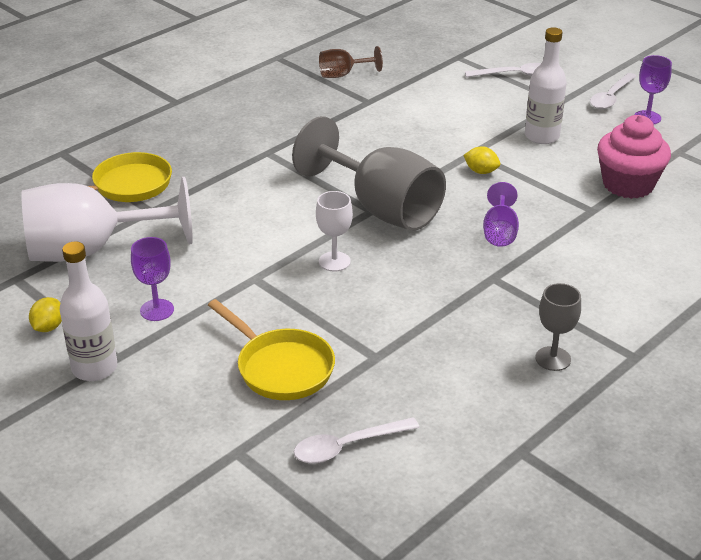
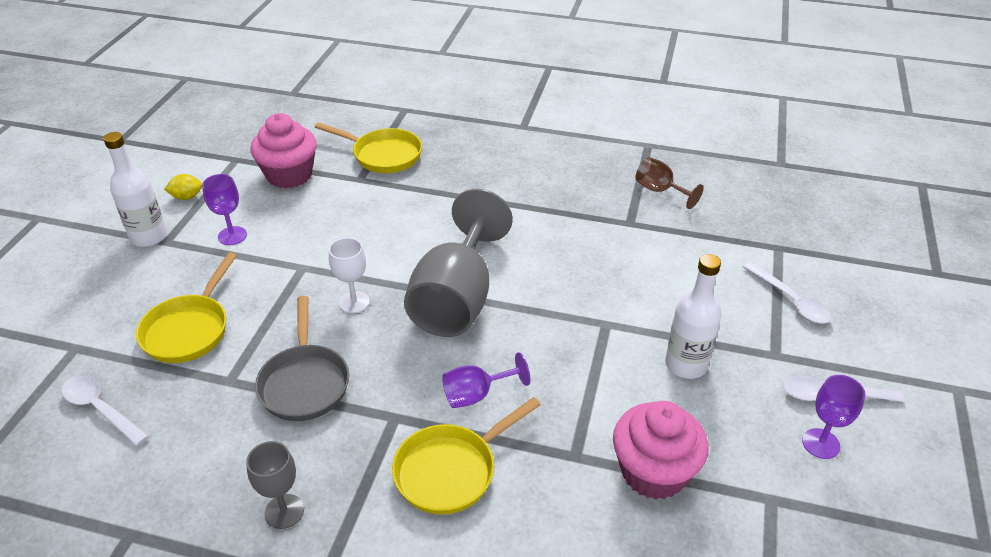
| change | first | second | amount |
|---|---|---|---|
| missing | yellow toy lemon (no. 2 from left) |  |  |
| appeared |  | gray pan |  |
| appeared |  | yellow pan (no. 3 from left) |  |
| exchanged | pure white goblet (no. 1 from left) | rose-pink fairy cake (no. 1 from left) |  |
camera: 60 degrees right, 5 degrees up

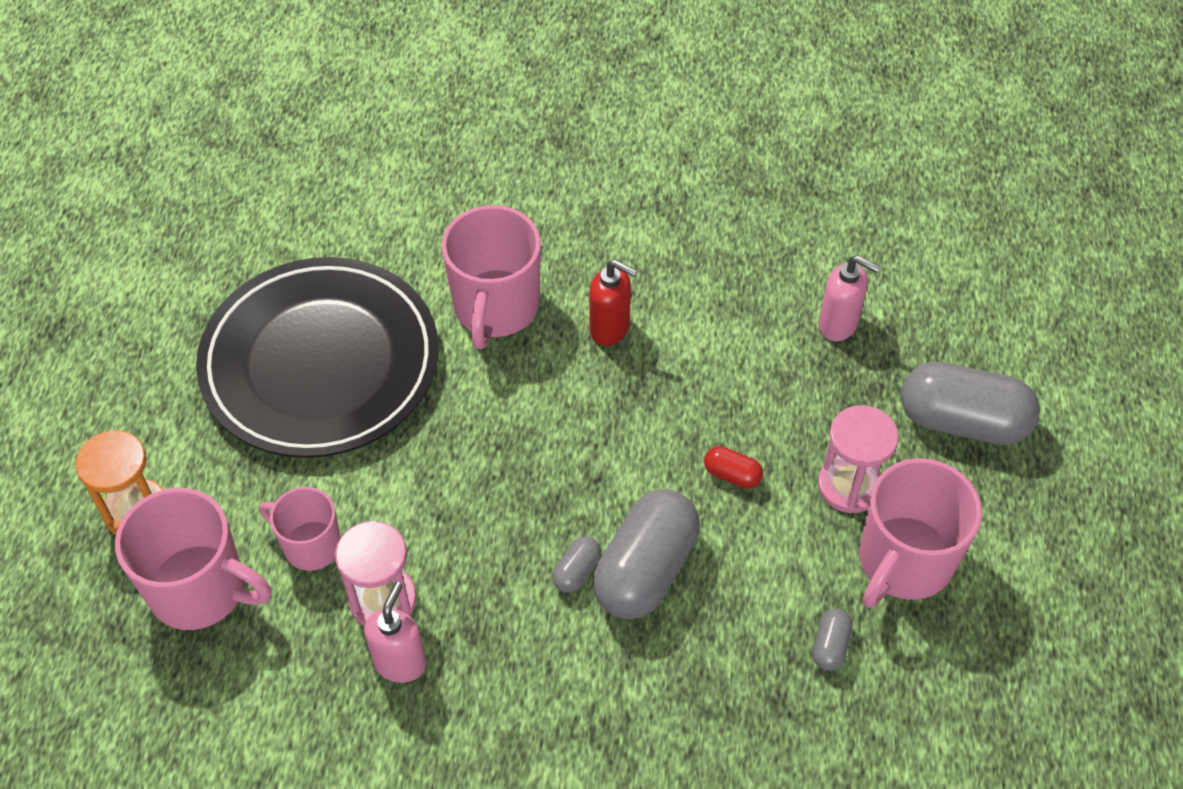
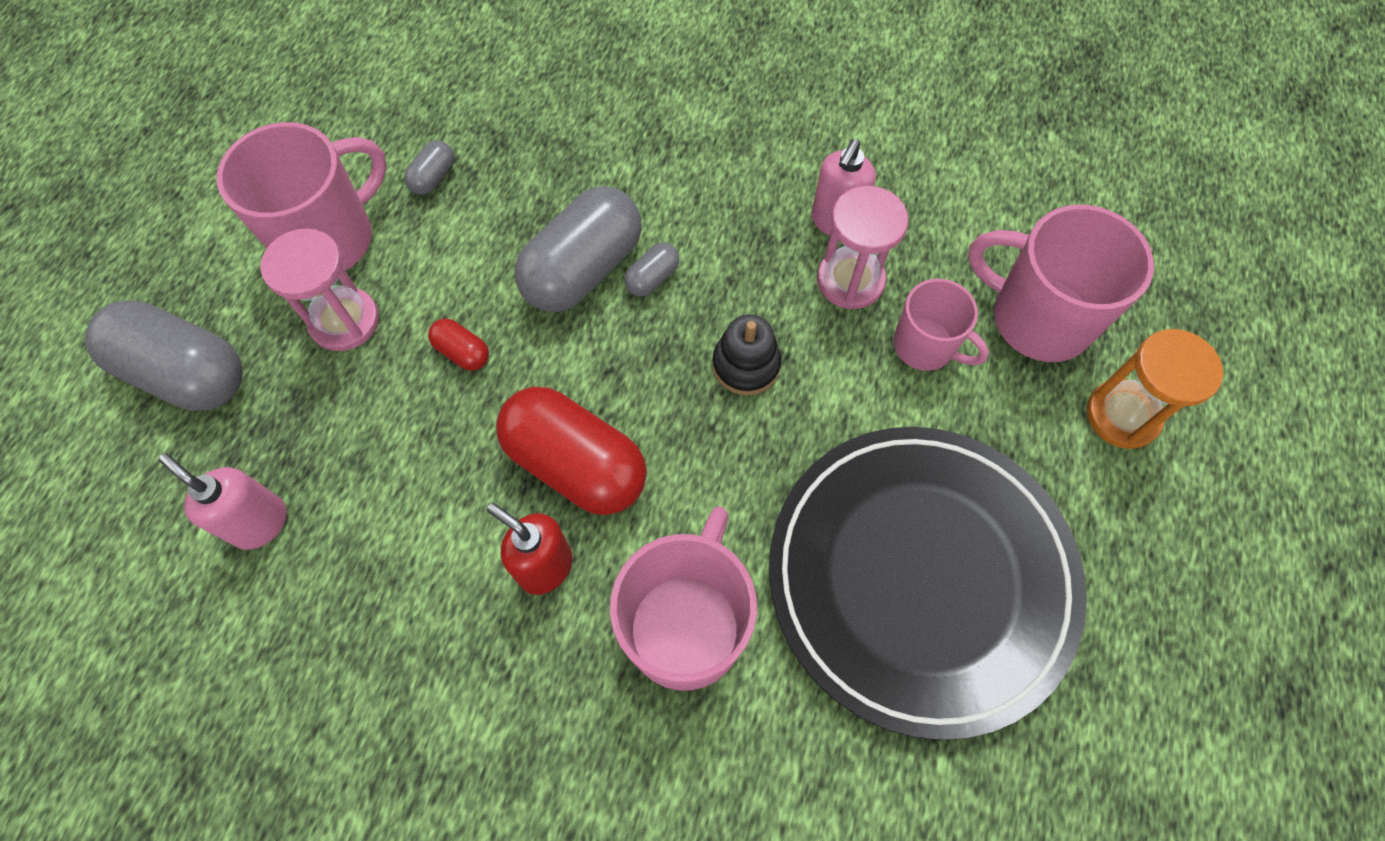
| change | first | second | amount |
|---|---|---|---|
| appeared |  | crimson capsule (no. 2 from left) |  |
| appeared |  | jet-black ring stacker |  |
camera: 170 degrees left, 10 degrees up

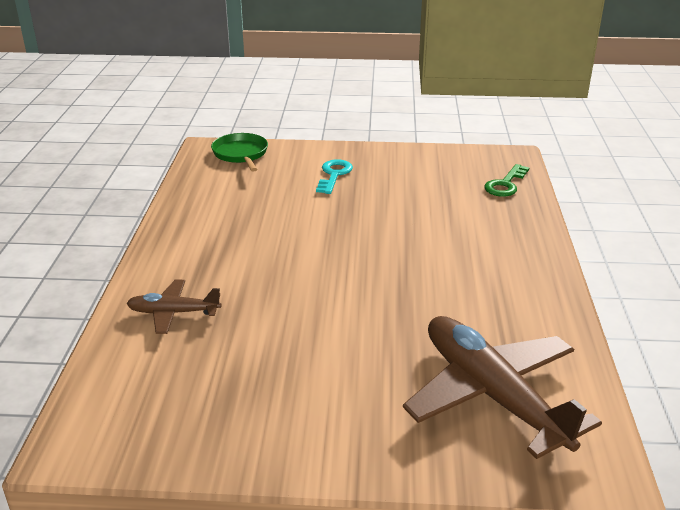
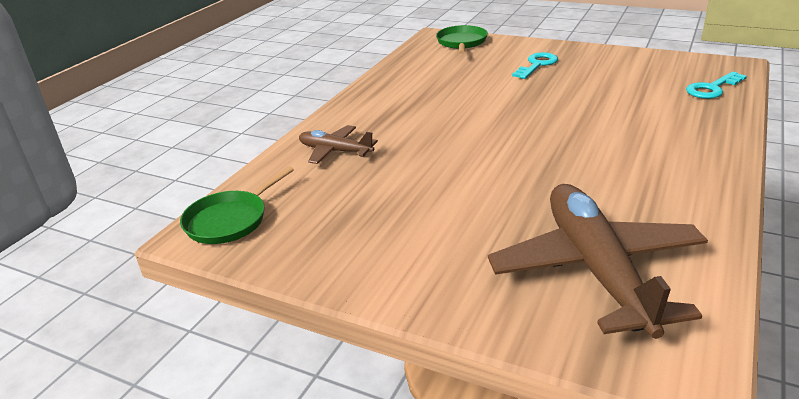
| change | first | second | amount |
|---|---|---|---|
| appeared |  | green pan (no. 1 from left) |  |
| colour | green door key | turquoise door key (no. 2 from left) |  |
camera: 25 degrees right, 0 degrees up

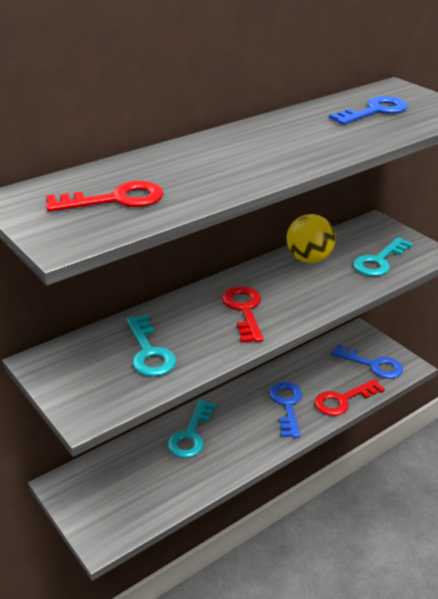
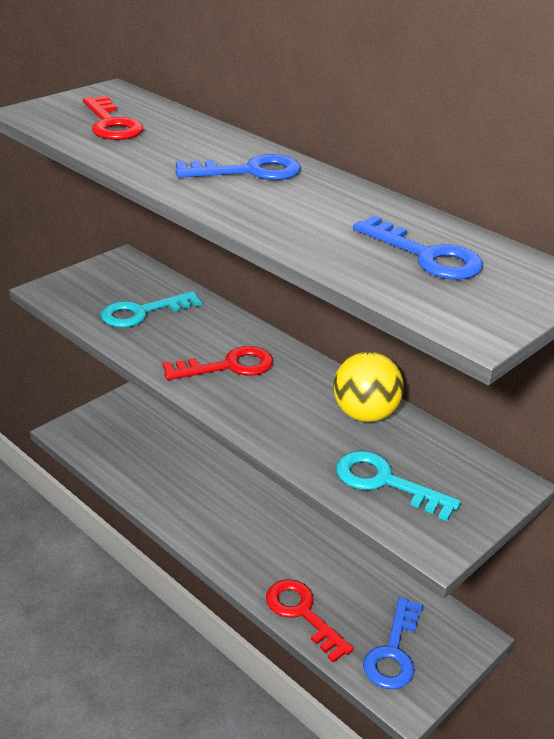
| change | first | second | amount |
|---|---|---|---|
| missing | turquoise door key (no. 2 from left) |  |  |
| relocated | blue door key (no. 1 from left) |  |  |
camera: 80 degrees right, 0 degrees up

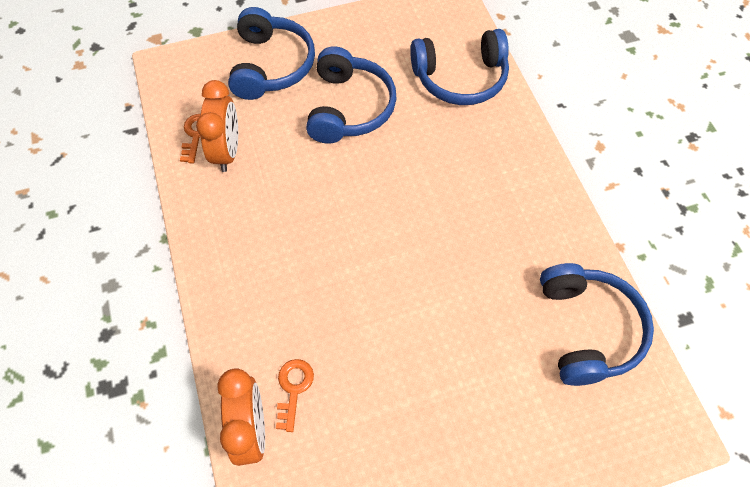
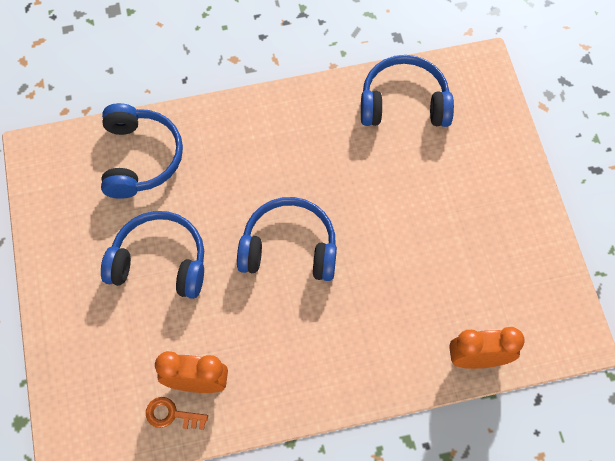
| change | first | second | amount |
|---|---|---|---|
| missing | orange-coloured door key (no. 2 from left) |  |  |
| relocated | blue headset (no. 1 from left in the first image) | blue headset (no. 3 from left) |  |
camera: 85 degrees left, 5 degrees up

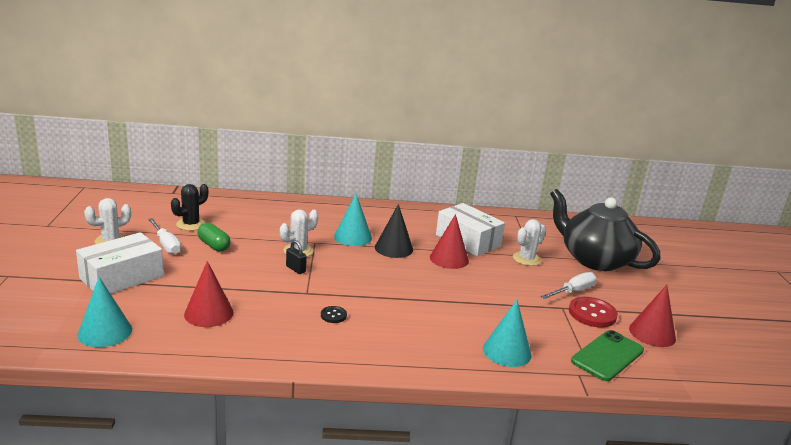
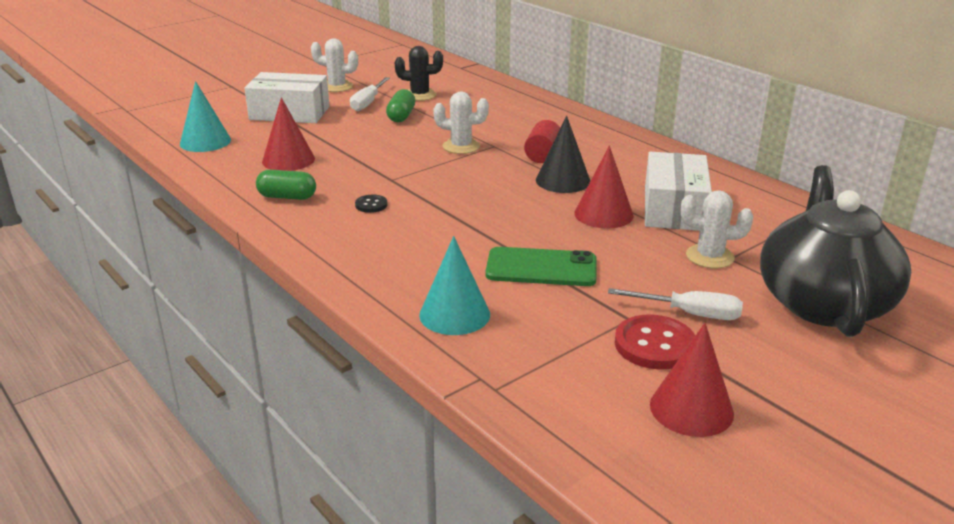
| change | first | second | amount |
|---|---|---|---|
| missing | jet-black lock |  |  |
| appeared |  | green capsule (no. 1 from left) |  |
| relocated | green mobile phone |  |  |
| exchanged | turquoise cone (no. 2 from left) | crimson cylinder shape |  |
camera: 55 degrees right, 5 degrees up

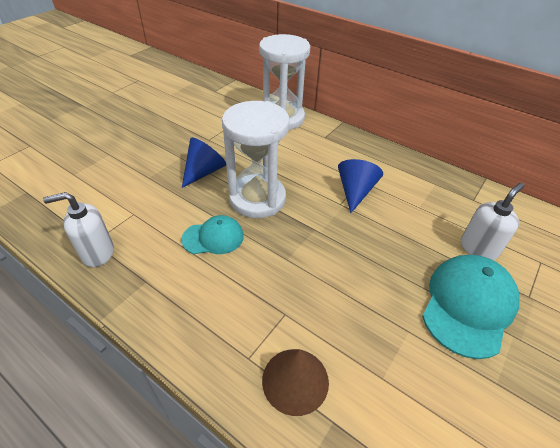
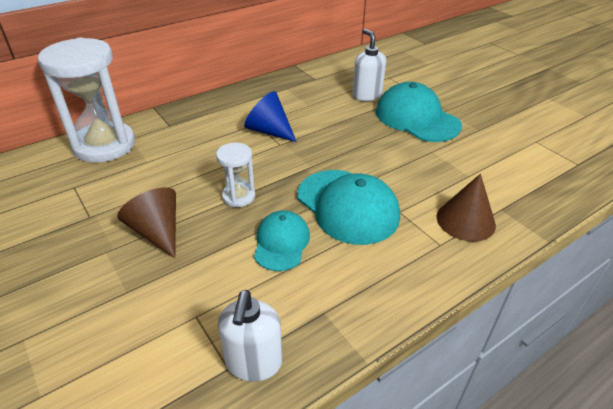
| change | first | second | amount |
|---|---|---|---|
| appeared |  | turquoise peaked cap (no. 2 from left) |  |
| colour | blue cone (no. 1 from left) | brown cone (no. 1 from left) |  |
| size | pure white sandglass (no. 1 from left in the first image) | pure white sandglass (no. 2 from left) | x0.49 |
camera: 70 degrees left, 5 degrees down

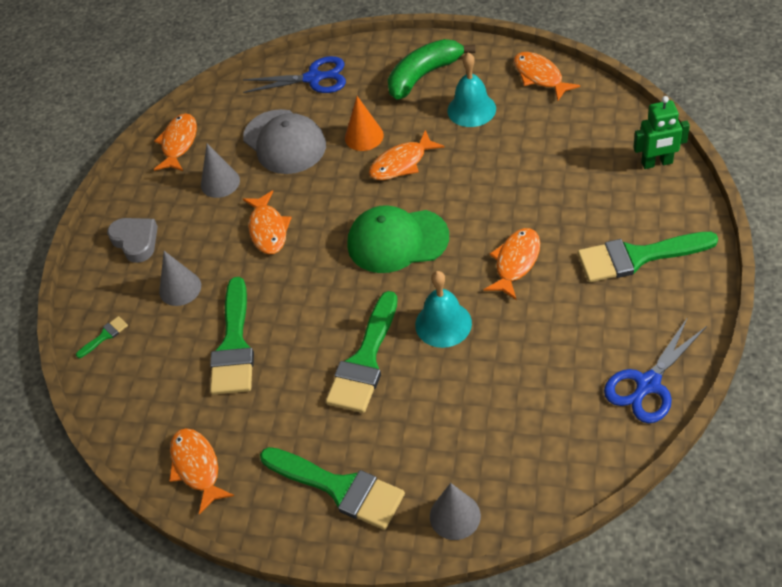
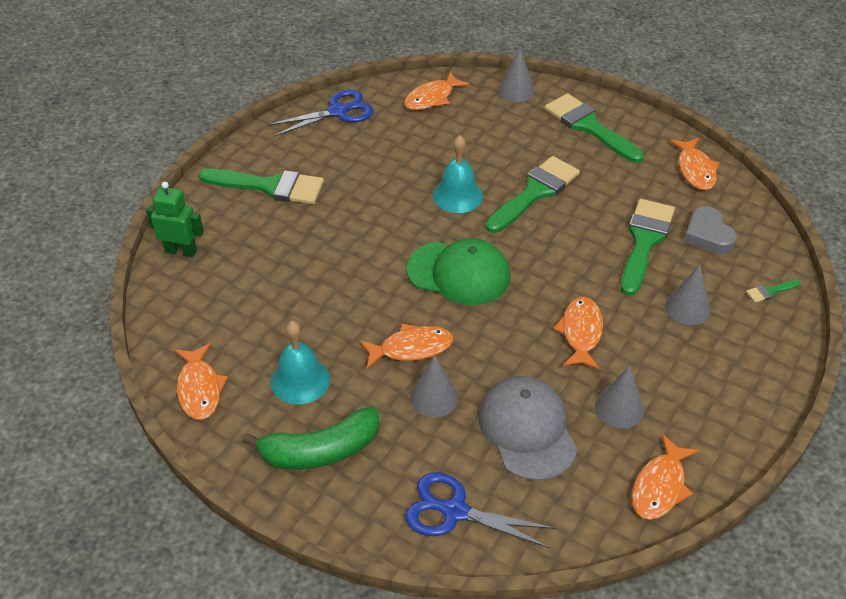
| change | first | second | amount |
|---|---|---|---|
| relocated | gray heart |  |  |
| relocated | orange-coloured fish figure (no. 5 from left in the first image) | orange-coloured fish figure (no. 3 from left) |  |
| colour | orange-coloured cone | gray cone (no. 1 from left) |  |
camera: 165 degrees left, 5 degrees down

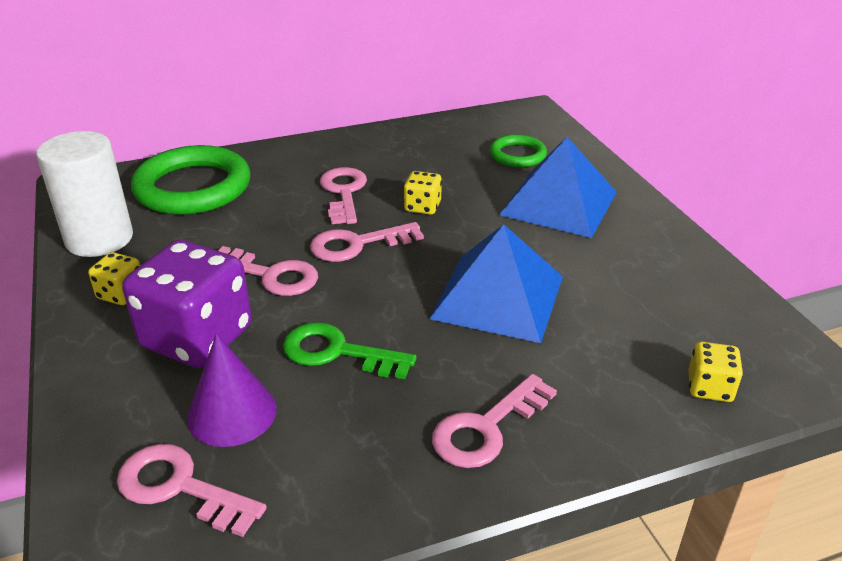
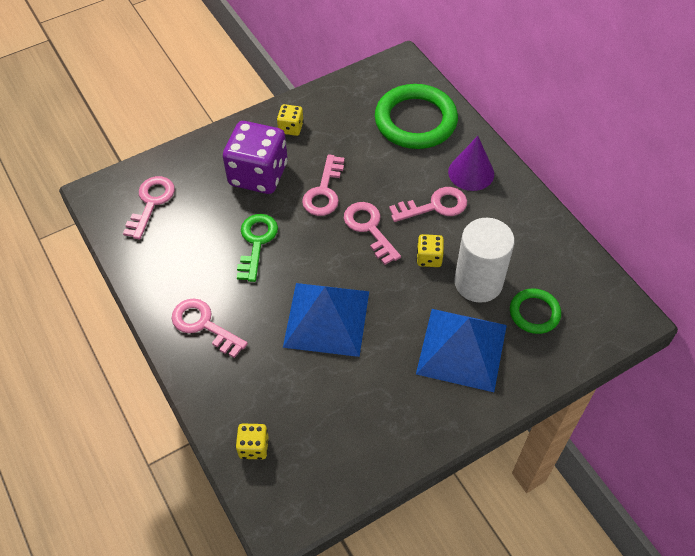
| change | first | second | amount |
|---|---|---|---|
| relocated | pure white cylinder shape |  |  |
| relocated | royal purple cone |  |  |
camera: 80 degrees right, 20 degrees up

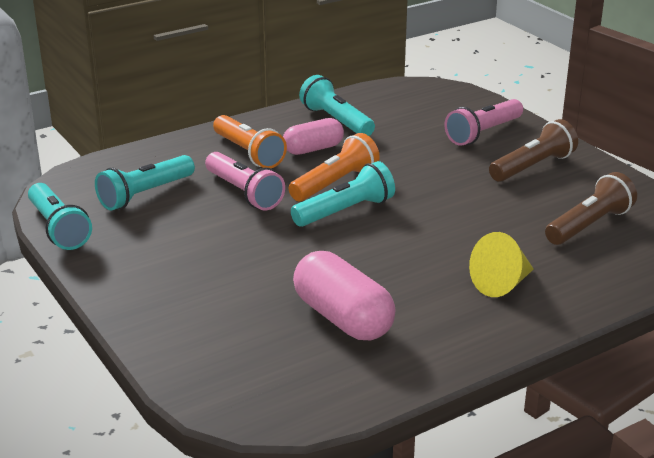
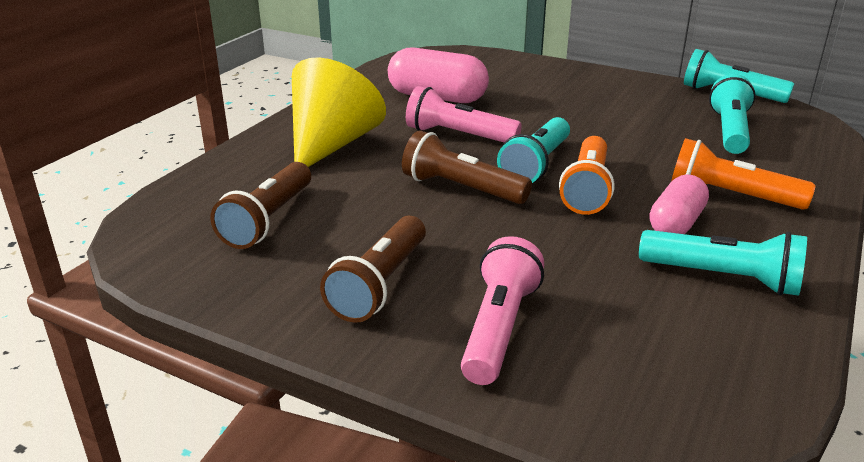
| change | first | second | amount |
|---|---|---|---|
| appeared |  | brown pocket torch (no. 3 from left) |  |
| relocated | rose-pink pocket torch (no. 1 from left) |  |  |
| size | yellow cone |  | x1.62 |
camera: 150 degrees right, 0 degrees up

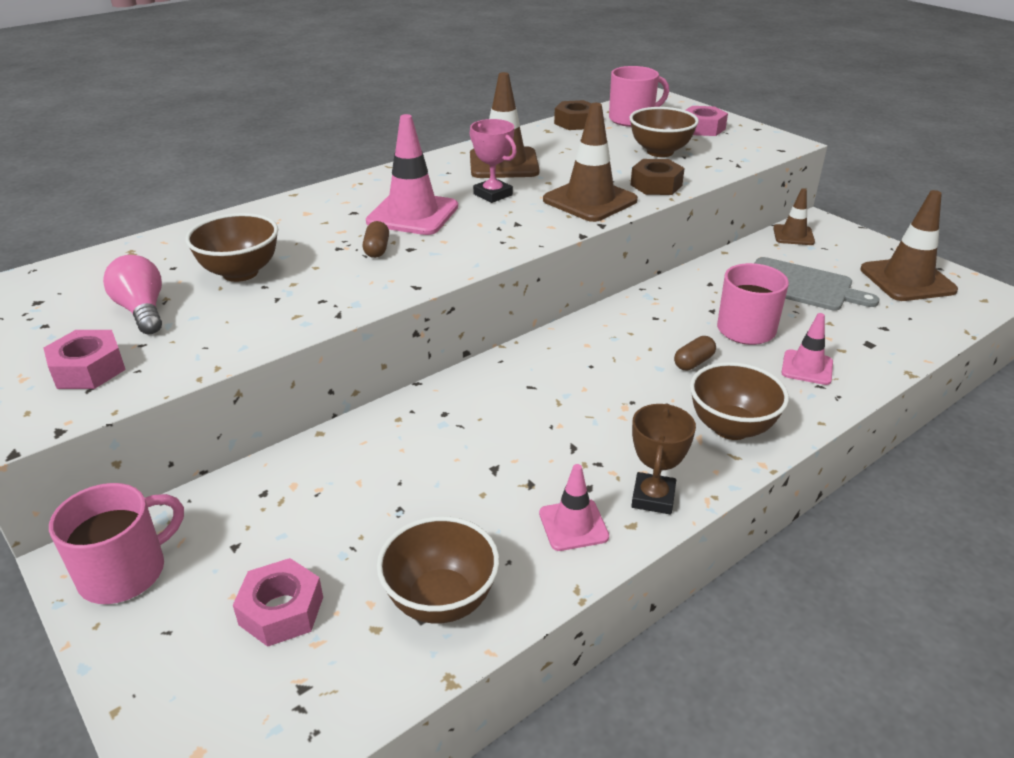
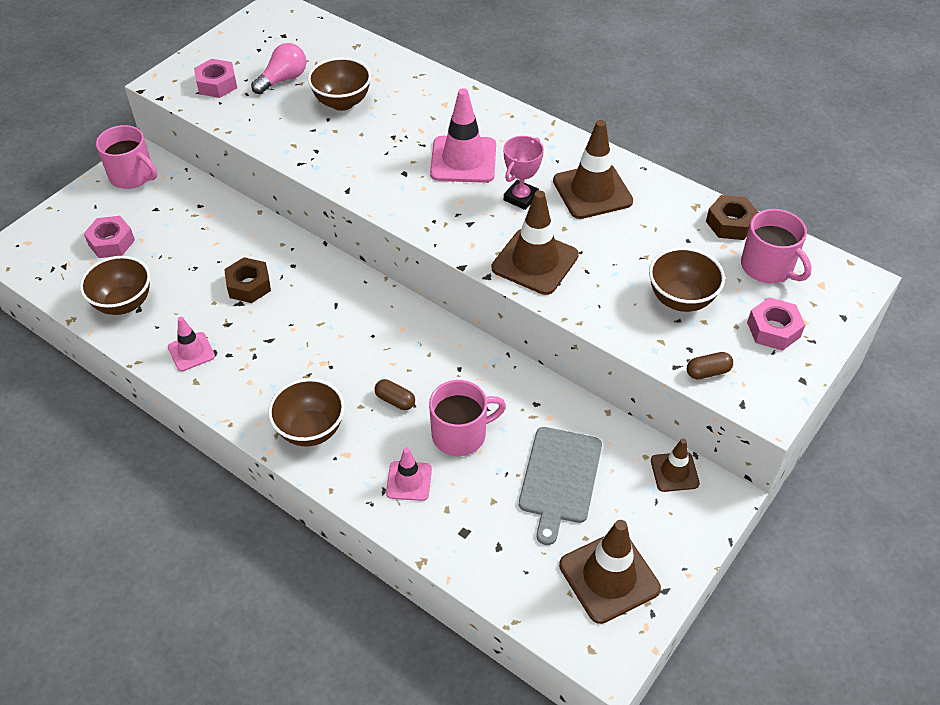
| change | first | second | amount |
|---|---|---|---|
| missing | brown prize cup |  |  |
| relocated | brown capsule (no. 1 from left in the first image) | brown capsule (no. 2 from left) |  |
| relocated | brown nut (no. 2 from left in the first image) | brown nut (no. 1 from left) |  |
camera: 75 degrees right, 15 degrees up

